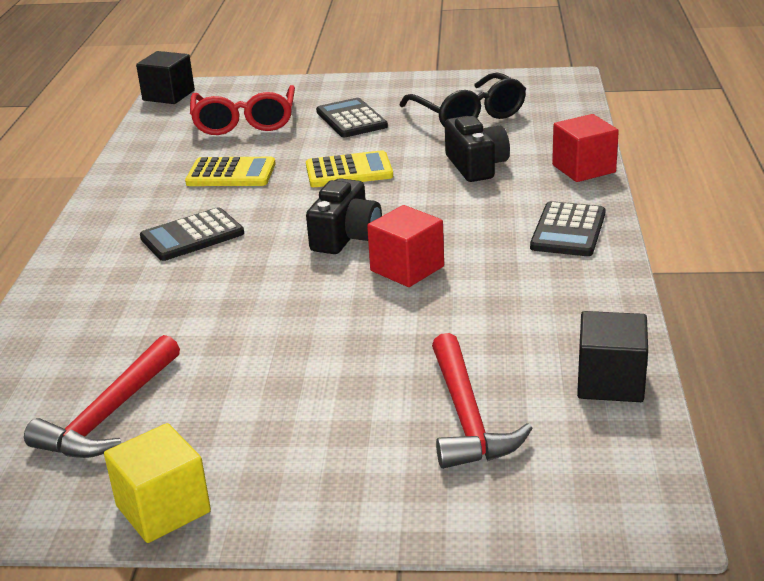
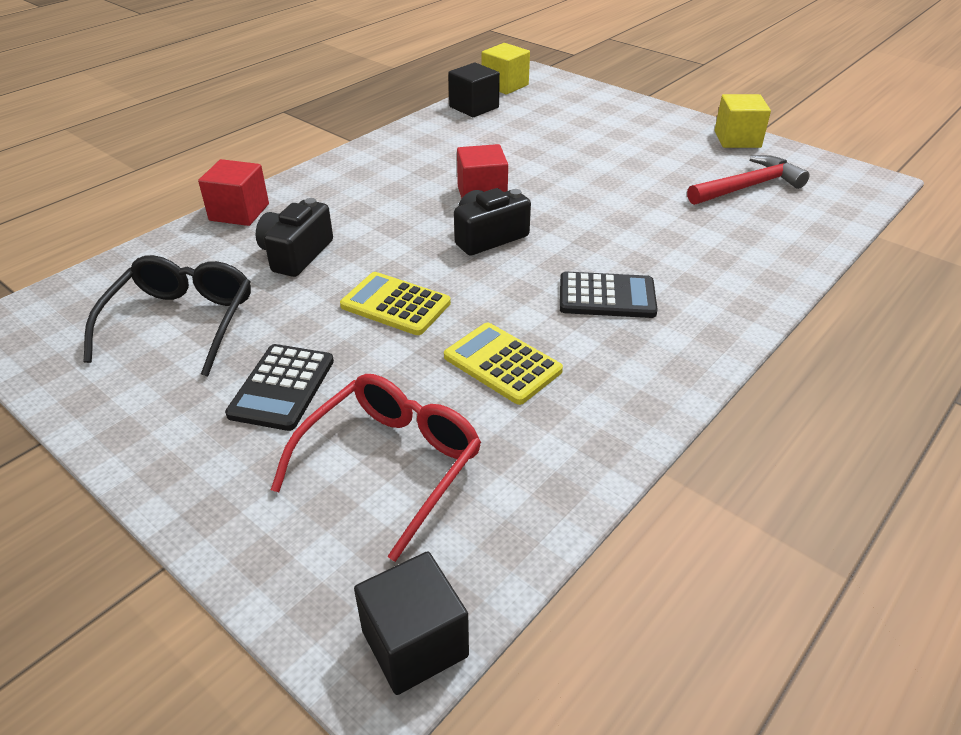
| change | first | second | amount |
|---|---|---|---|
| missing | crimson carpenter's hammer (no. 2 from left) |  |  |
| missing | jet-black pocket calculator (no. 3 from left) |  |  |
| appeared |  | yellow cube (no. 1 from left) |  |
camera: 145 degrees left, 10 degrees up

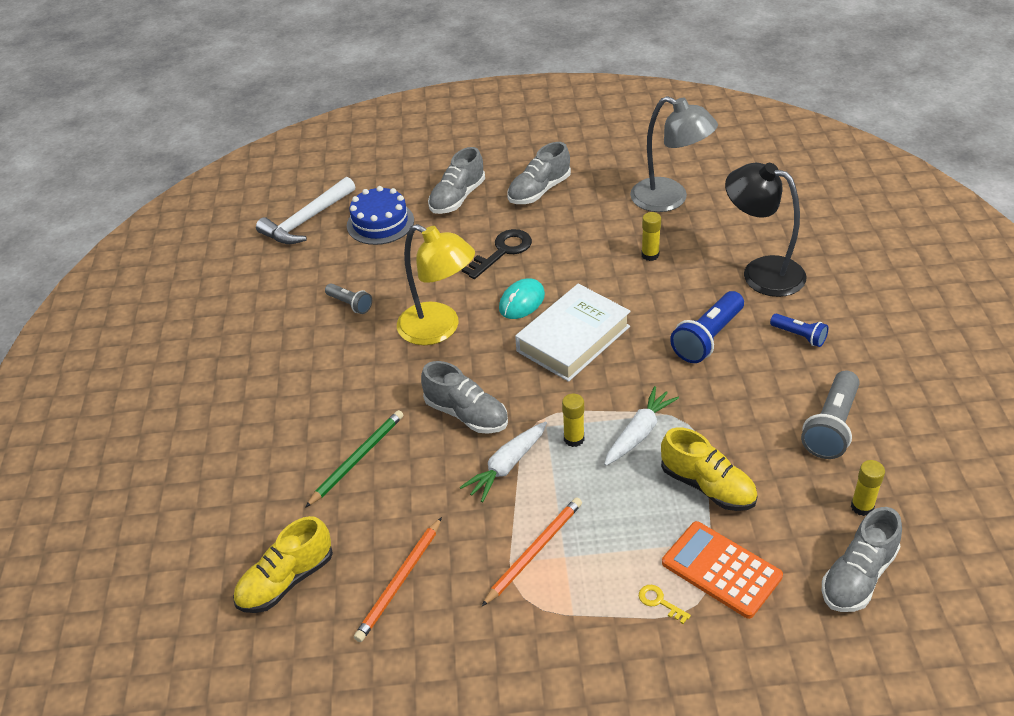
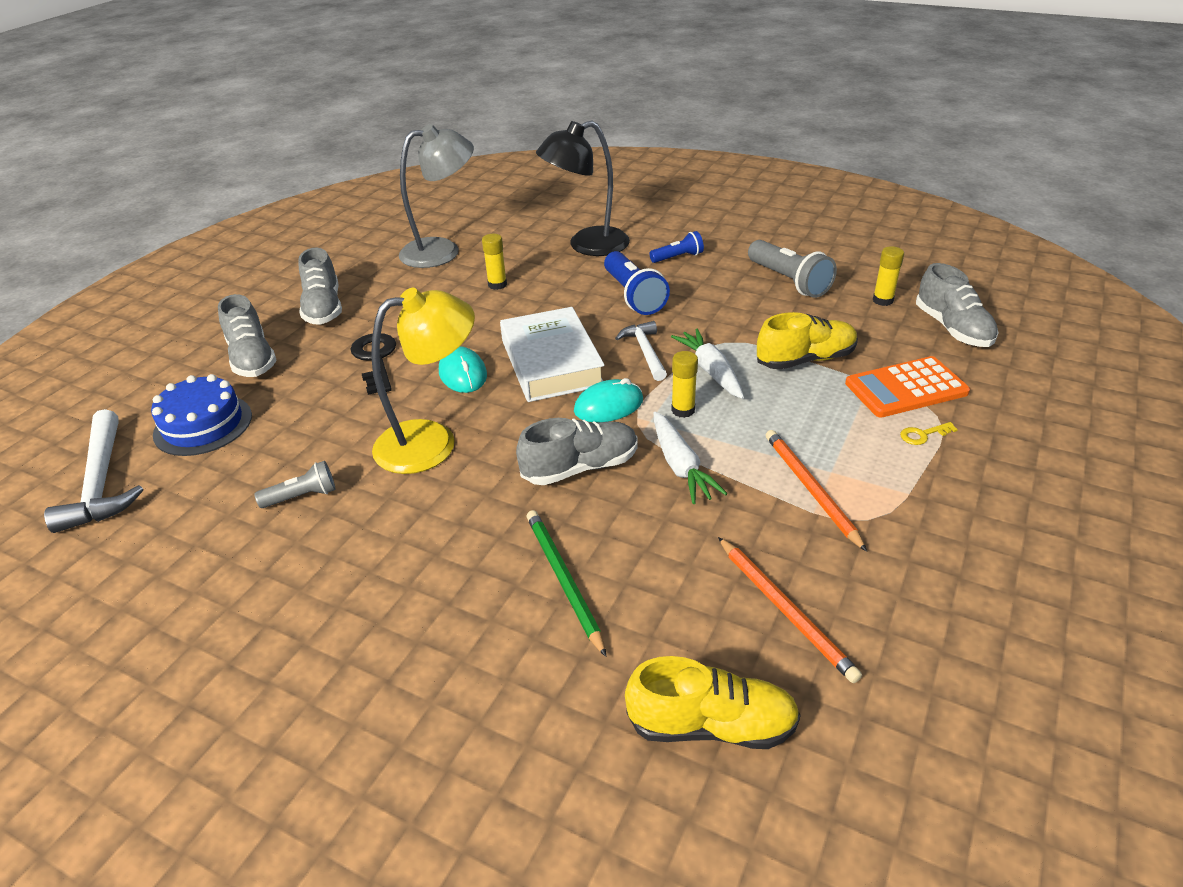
| change | first | second | amount |
|---|---|---|---|
| appeared |  | turquoise mouse (no. 2 from left) |  |
| appeared |  | pure white carpenter's hammer (no. 2 from left) |  |
| spun | yellow sneaker (no. 1 from left) |  | 75 degrees counterclockwise |
camera: 60 degrees left, 5 degrees down

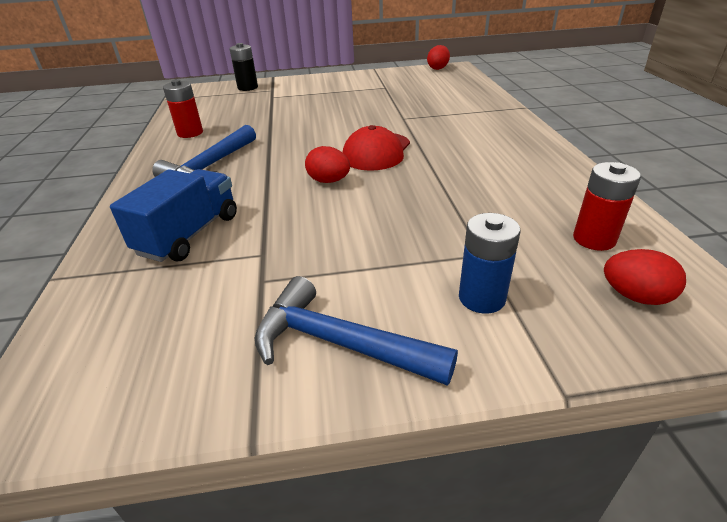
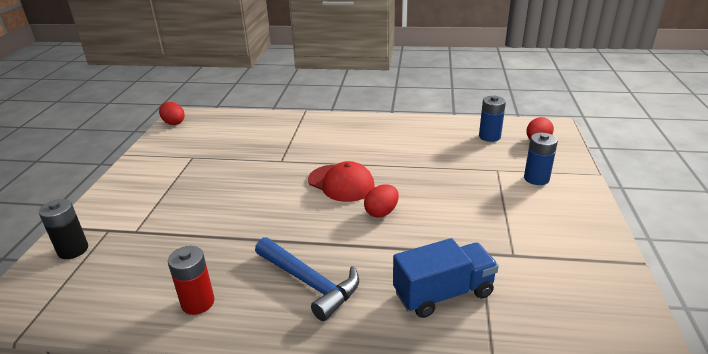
| change | first | second | amount |
|---|---|---|---|
| missing | blue carpenter's hammer (no. 2 from left) |  |  |
| colour | crimson AA battery (no. 2 from left) | blue AA battery (no. 1 from left) |  |
| spun | blue toy truck |  | 120 degrees clockwise |
camera: 75 degrees left, 5 degrees down

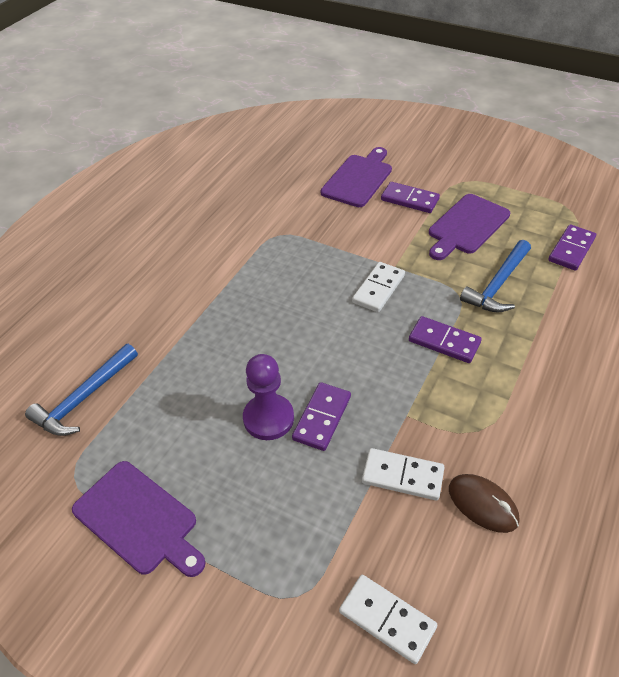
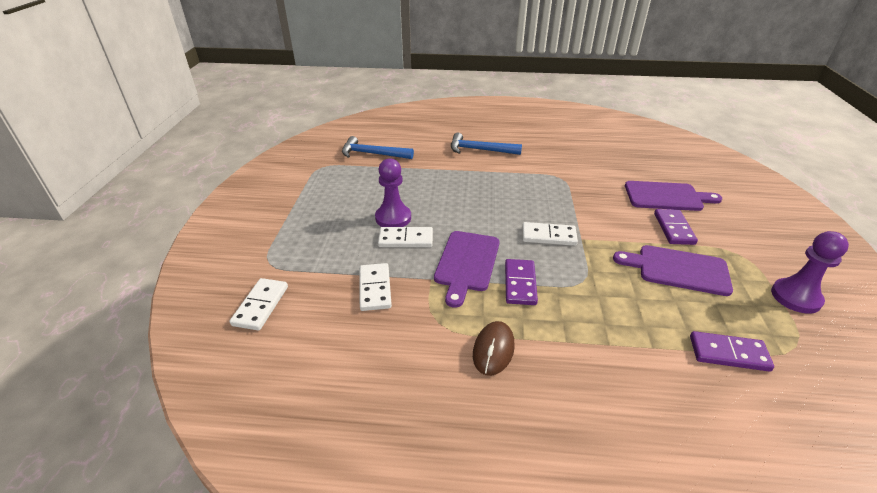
| change | first | second | amount |
|---|---|---|---|
| appeared |  | royal purple chess pawn (no. 2 from left) |  |
| relocated | royal purple cutting board (no. 1 from left) |  |  |
| relocated | brown mouse |  |  |
| relocated | blue carpenter's hammer (no. 2 from left) |  |  |
| colour | royal purple domino tile (no. 1 from left) | pure white domino tile (no. 3 from left) |  |
camera: 65 degrees right, 10 degrees down

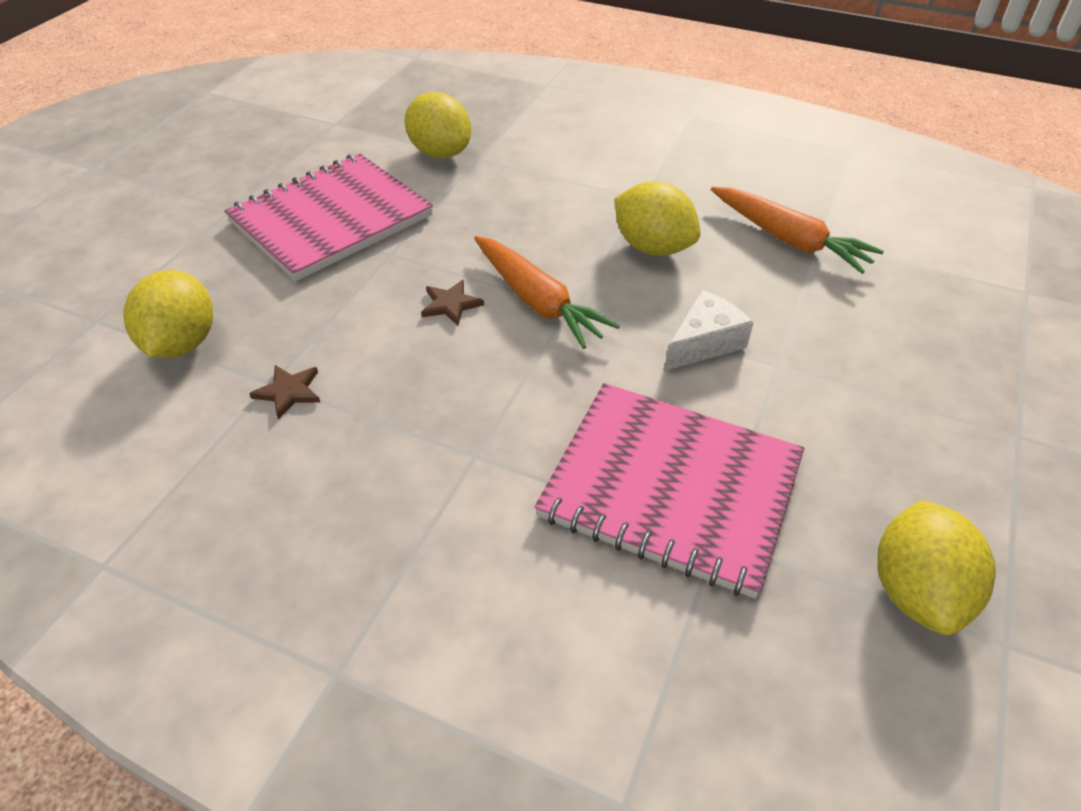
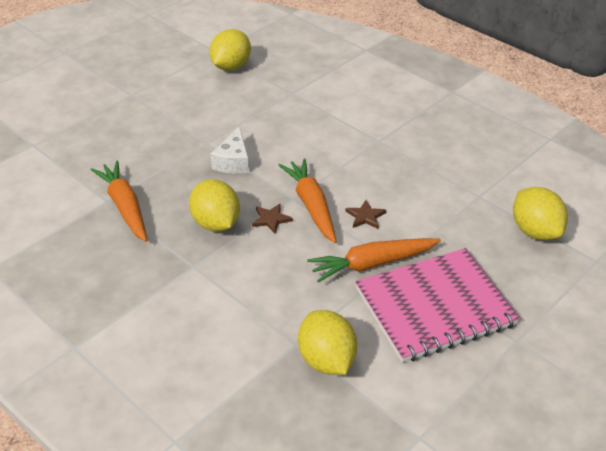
| change | first | second | amount |
|---|---|---|---|
| missing | rose-pink exercise book (no. 2 from left) |  |  |
| appeared |  | orange-coloured toy carrot (no. 3 from left) |  |
| relocated | brown five-pointed star (no. 1 from left) |  |  |
| spun | yellow toy lemon (no. 1 from left in the first image) | yellow toy lemon (no. 4 from left) | 45 degrees counterclockwise |
| spun | pure white cheese |  | 60 degrees counterclockwise |
camera: 160 degrees left, 5 degrees down

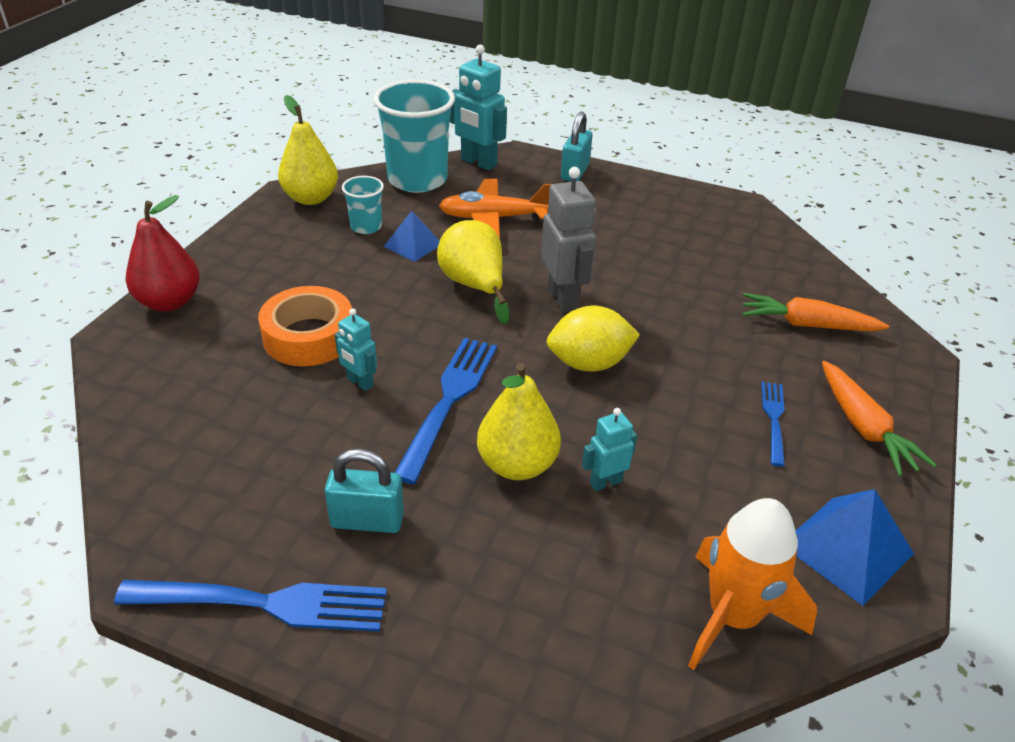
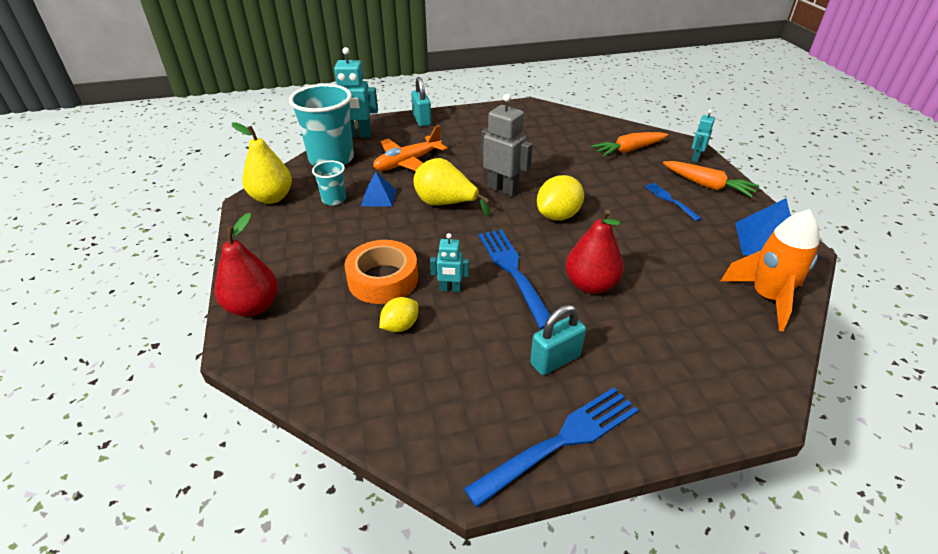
| change | first | second | amount |
|---|---|---|---|
| appeared |  | yellow toy lemon (no. 1 from left) |  |
| relocated | turquoise robot (no. 3 from left) |  |  |
| colour | yellow toy pear (no. 3 from left) | crimson toy pear (no. 2 from left) |  |
camera: 35 degrees left, 0 degrees up

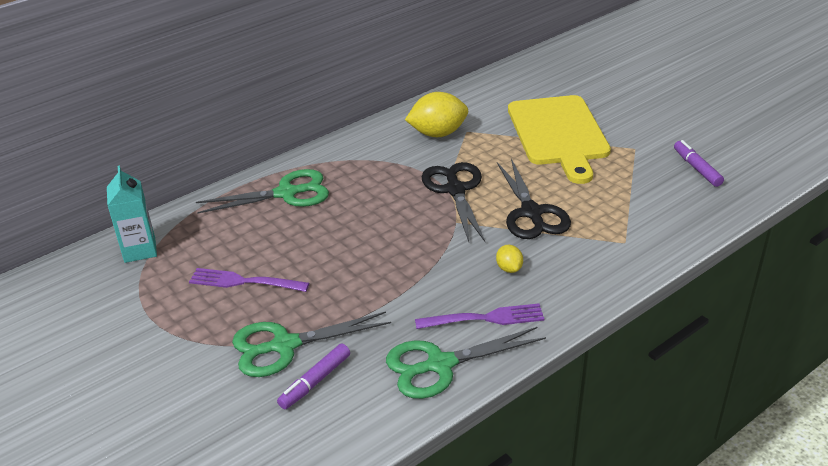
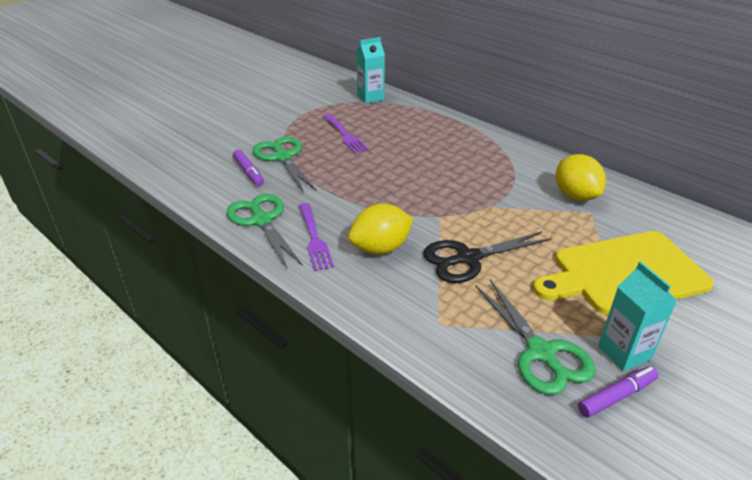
| change | first | second | amount |
|---|---|---|---|
| missing | jet-black shears (no. 1 from left) |  |  |
| appeared |  | turquoise milk carton (no. 2 from left) |  |
| relocated | green shears (no. 1 from left in the first image) | green shears (no. 3 from left) |  |
| spun | royal purple table fork (no. 1 from left in the first image) | royal purple table fork (no. 2 from left) | 150 degrees clockwise |
| spun | royal purple felt pen (no. 1 from left) |  | 150 degrees counterclockwise |
| size | yellow toy lemon (no. 2 from left in the first image) | yellow toy lemon (no. 1 from left) | x2.06 |
camera: 80 degrees right, 0 degrees up

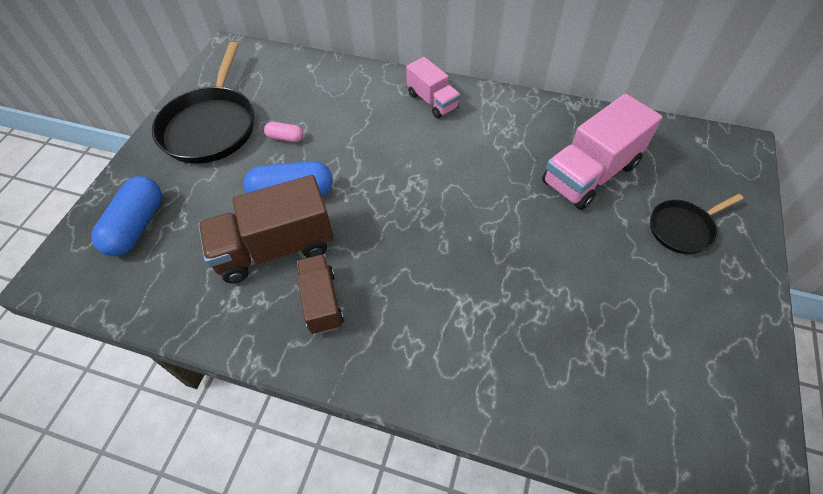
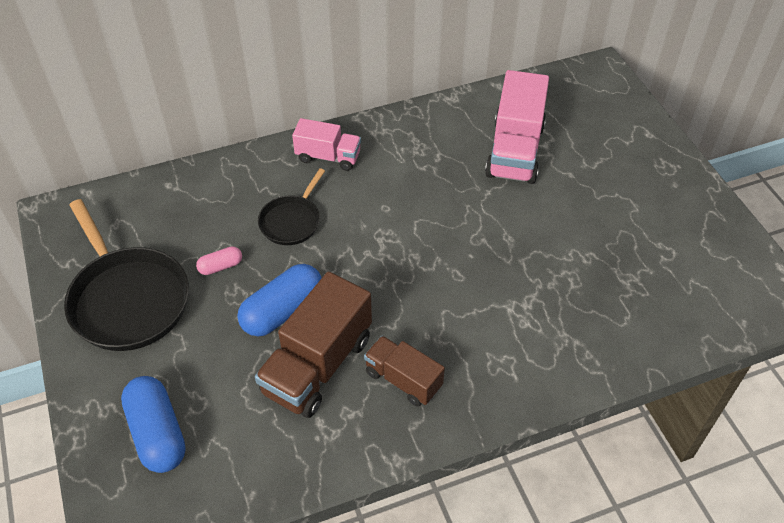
| change | first | second | amount |
|---|---|---|---|
| relocated | jet-black pan (no. 2 from left) |  |  |
camera: 40 degrees left, 5 degrees down

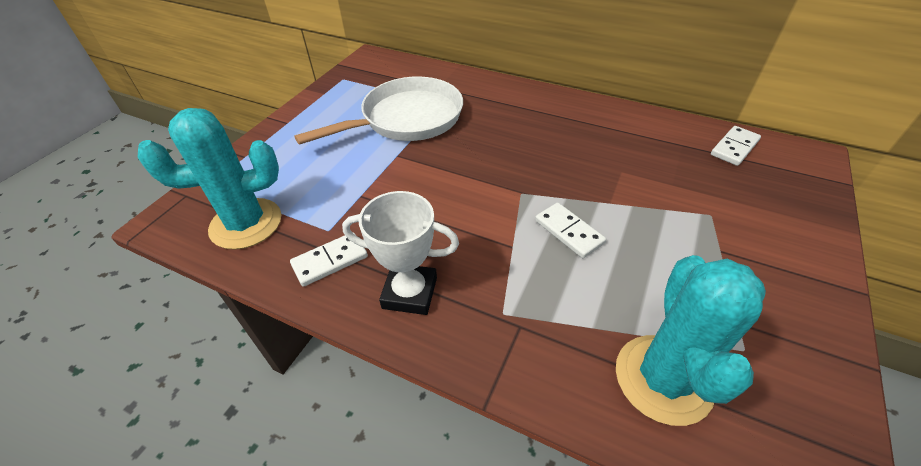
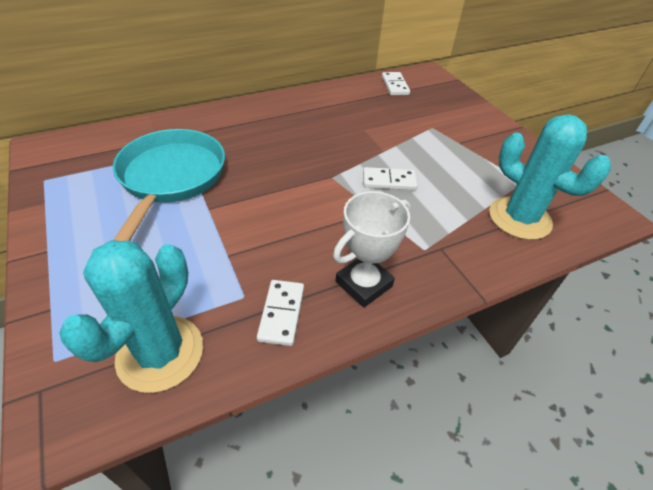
| change | first | second | amount |
|---|---|---|---|
| colour | pure white pan | turquoise pan |  |
camera: 55 degrees left, 0 degrees up

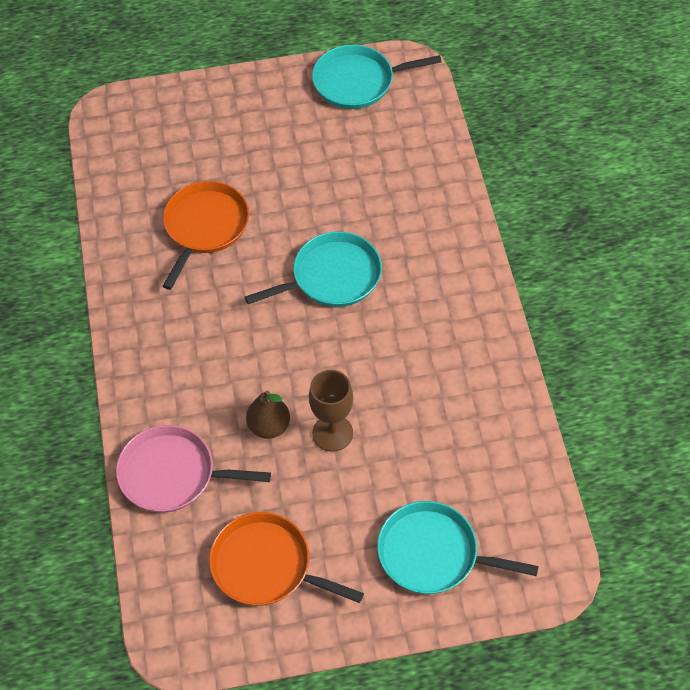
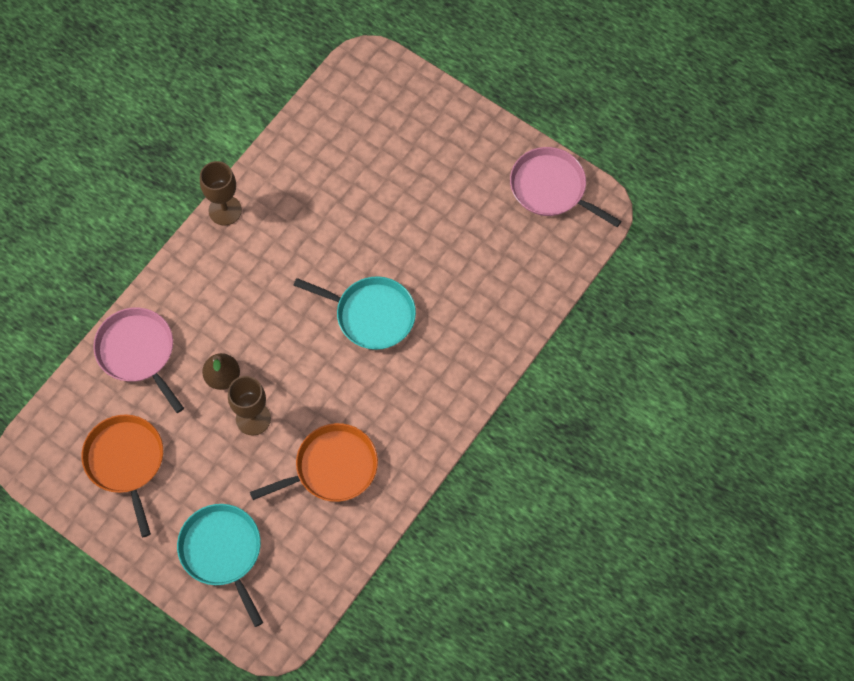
| change | first | second | amount |
|---|---|---|---|
| appeared |  | brown goblet (no. 1 from left) |  |
| relocated | orange-coloured pan (no. 1 from left in the first image) | orange-coloured pan (no. 2 from left) |  |
| colour | turquoise pan (no. 2 from left) | rose-pink pan (no. 2 from left) |  |
camera: 45 degrees right, 10 degrees up

